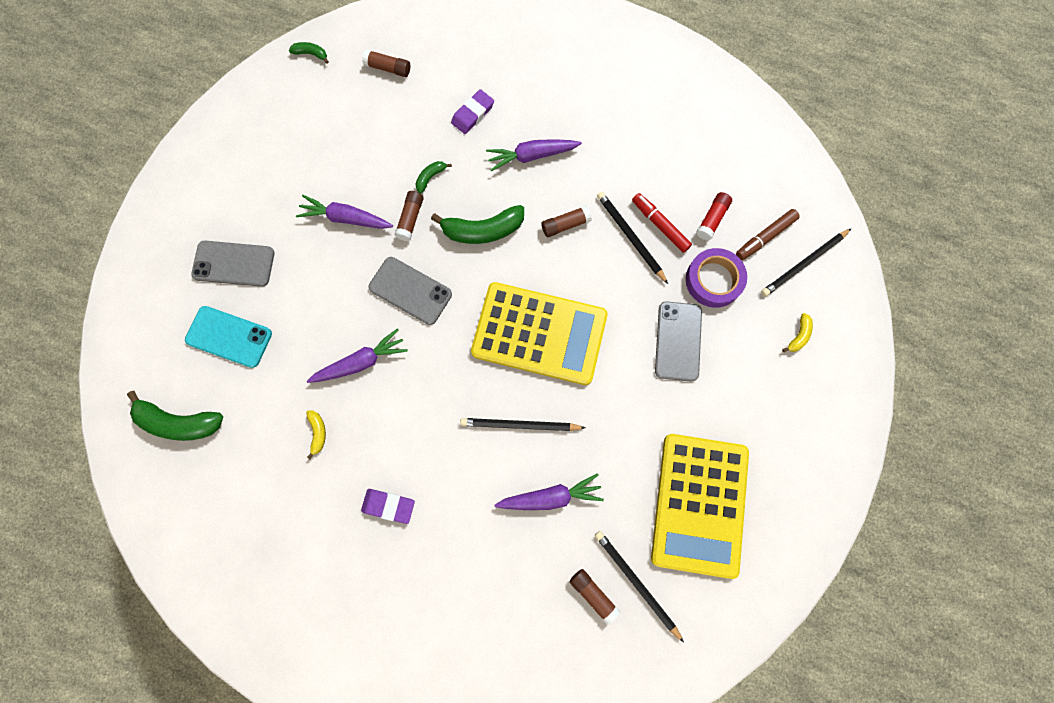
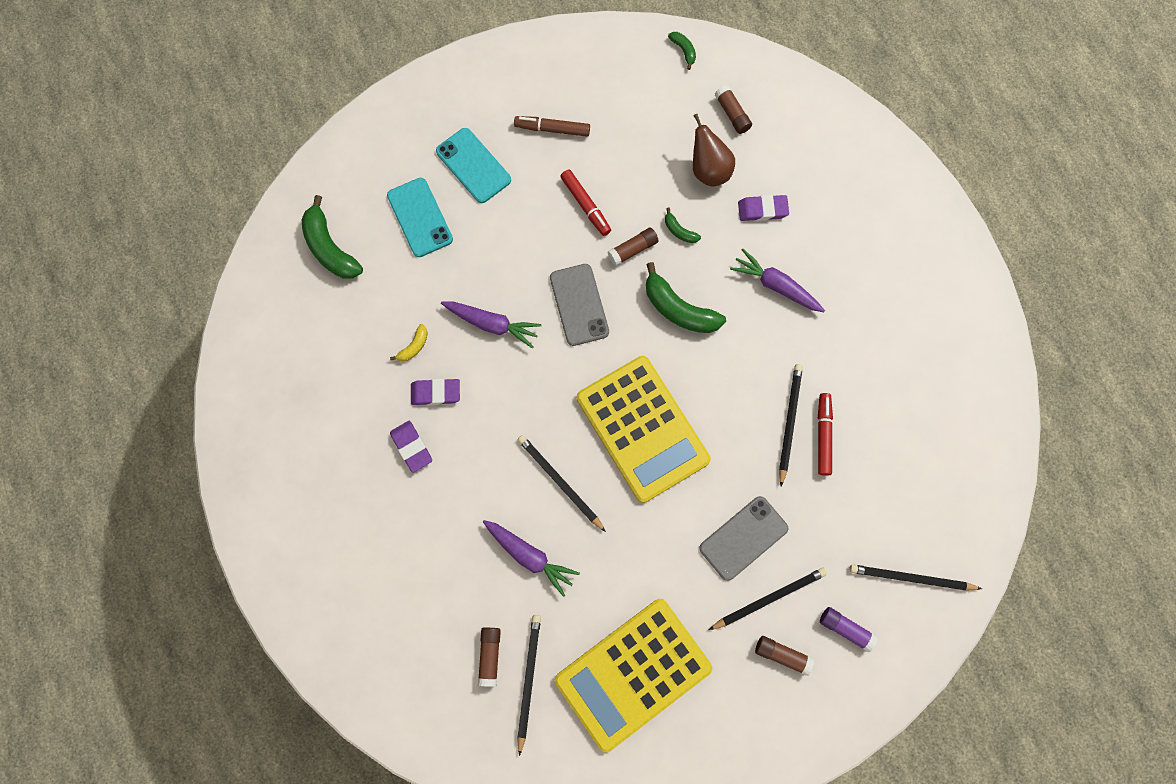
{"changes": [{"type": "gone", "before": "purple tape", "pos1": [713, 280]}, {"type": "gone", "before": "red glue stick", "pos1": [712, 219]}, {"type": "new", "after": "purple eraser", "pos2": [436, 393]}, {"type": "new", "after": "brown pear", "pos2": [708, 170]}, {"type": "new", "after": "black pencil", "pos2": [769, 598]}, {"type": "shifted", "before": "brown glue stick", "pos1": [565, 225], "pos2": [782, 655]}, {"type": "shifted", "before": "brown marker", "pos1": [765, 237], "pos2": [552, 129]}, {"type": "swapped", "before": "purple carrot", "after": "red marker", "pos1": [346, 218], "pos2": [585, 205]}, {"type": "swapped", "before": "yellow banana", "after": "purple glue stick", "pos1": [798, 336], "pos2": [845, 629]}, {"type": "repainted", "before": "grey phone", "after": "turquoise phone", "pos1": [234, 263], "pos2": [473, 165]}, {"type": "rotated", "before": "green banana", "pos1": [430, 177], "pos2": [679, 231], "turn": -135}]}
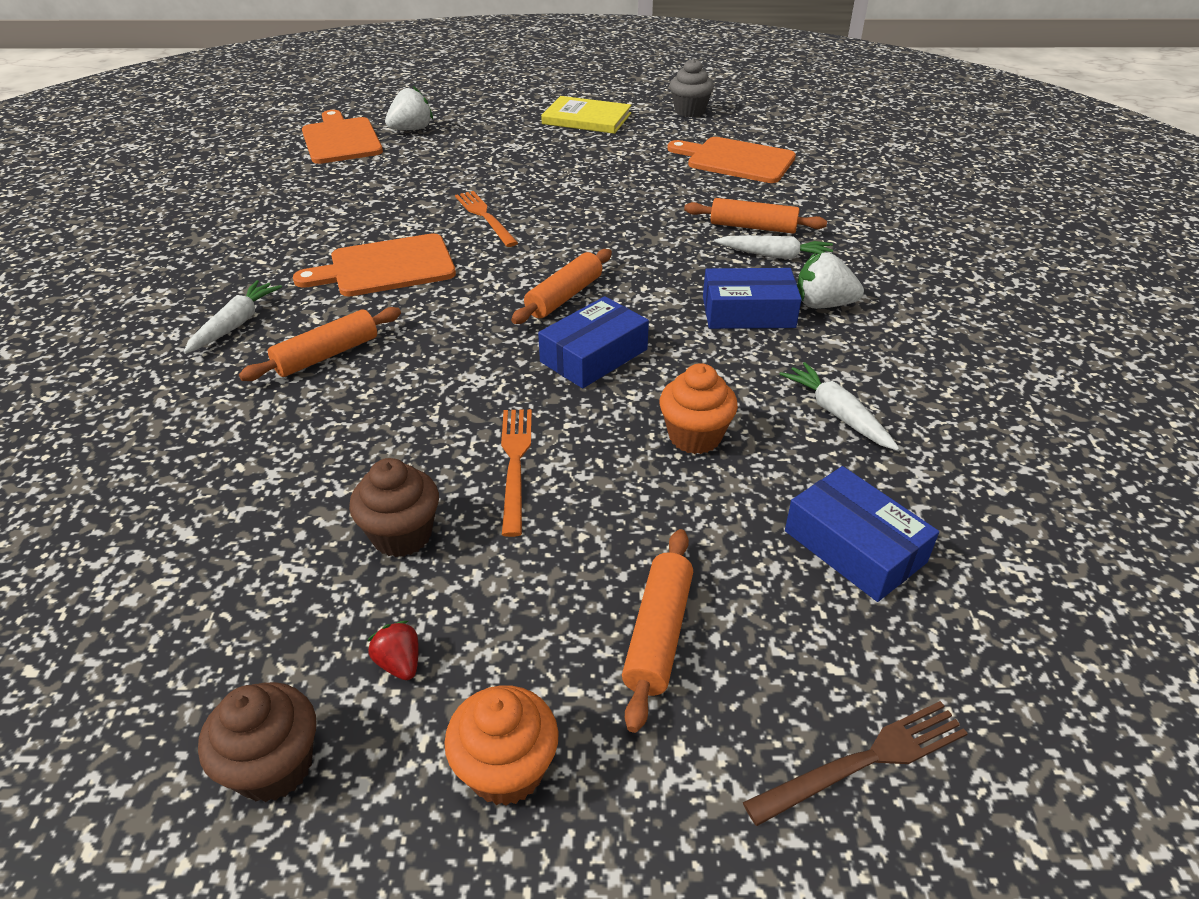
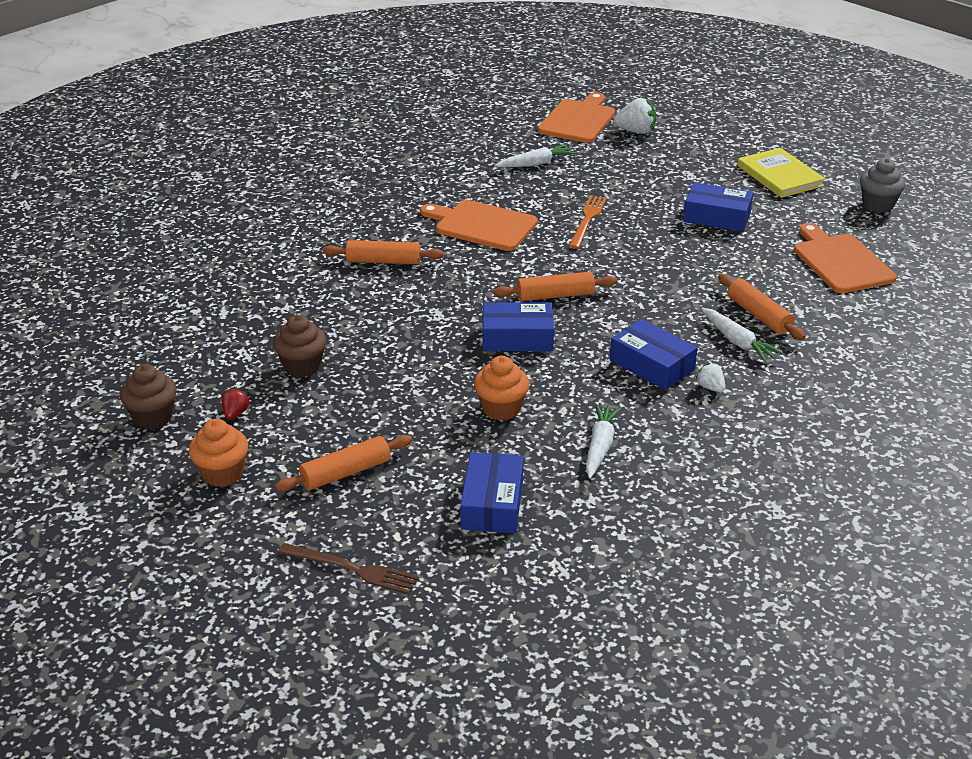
{"changes": [{"type": "gone", "before": "orange fork", "pos1": [515, 464]}, {"type": "new", "after": "blue box", "pos2": [717, 217]}, {"type": "shifted", "before": "white carrot", "pos1": [235, 324], "pos2": [535, 164]}, {"type": "scaled", "before": "white strawberry", "pos1": [823, 305], "pos2": [710, 387], "scale": 0.57}]}
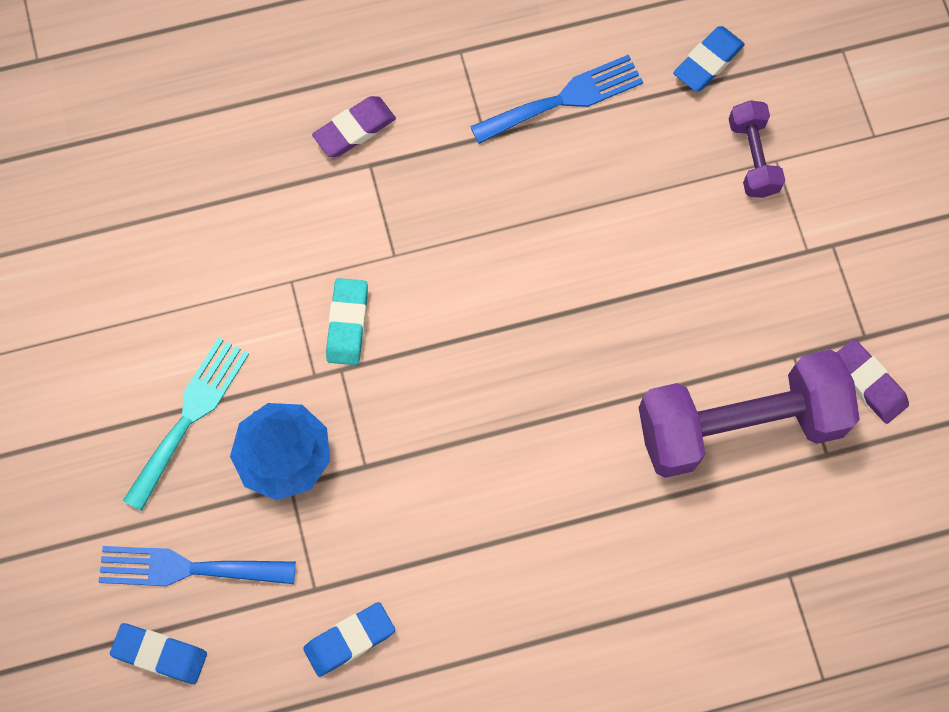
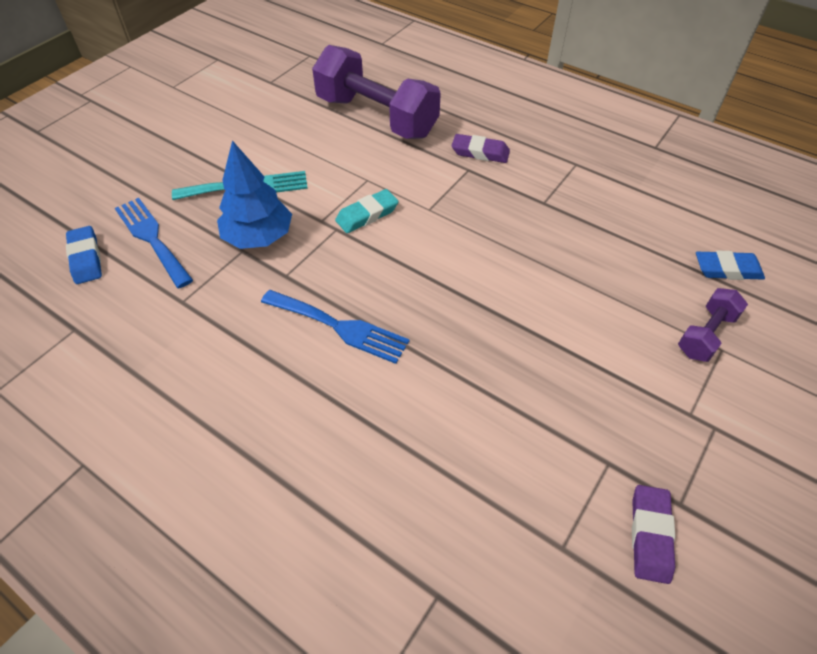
{"changes": [{"type": "gone", "before": "blue eraser", "pos1": [349, 640]}, {"type": "shifted", "before": "blue fork", "pos1": [564, 99], "pos2": [339, 327]}, {"type": "shifted", "before": "purple dumbbell", "pos1": [739, 425], "pos2": [376, 117]}]}
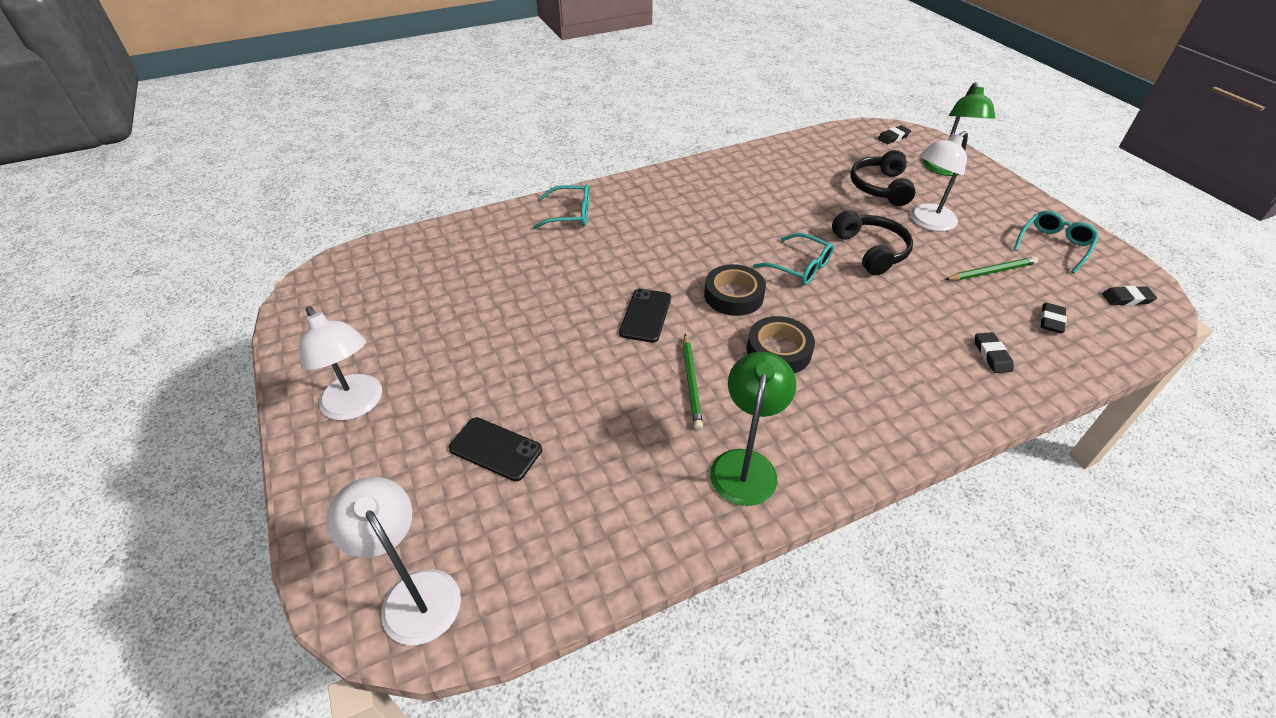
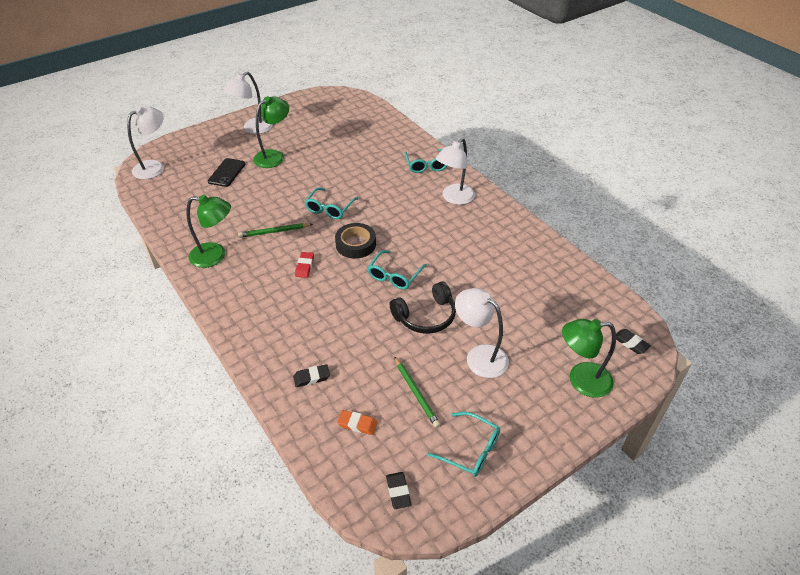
{"changes": [{"type": "gone", "before": "black headphones", "pos1": [880, 187]}, {"type": "new", "after": "green lamp", "pos2": [274, 156]}, {"type": "new", "after": "white lamp", "pos2": [454, 198]}, {"type": "swapped", "before": "black phone", "after": "turquoise glasses", "pos1": [645, 315], "pos2": [329, 208]}, {"type": "swapped", "before": "black tape", "after": "red eraser", "pos1": [778, 351], "pos2": [305, 266]}, {"type": "repainted", "before": "black eraser", "after": "orange eraser", "pos1": [1051, 320], "pos2": [357, 424]}]}
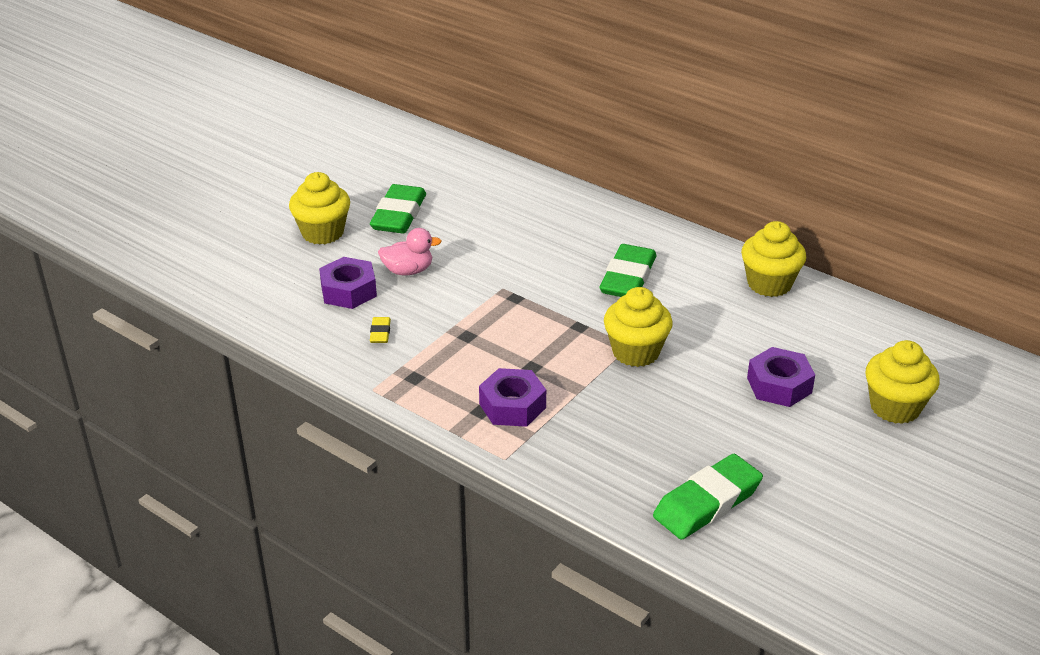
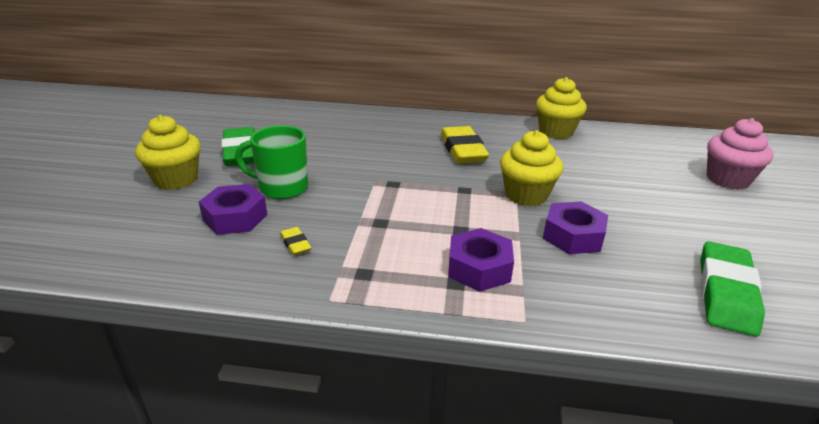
{"changes": [{"type": "shifted", "before": "purple nut", "pos1": [779, 385], "pos2": [573, 236]}, {"type": "swapped", "before": "pink duck", "after": "green mug", "pos1": [408, 271], "pos2": [282, 188]}, {"type": "repainted", "before": "green eraser", "after": "yellow eraser", "pos1": [628, 278], "pos2": [463, 150]}, {"type": "repainted", "before": "yellow cupcake", "after": "pink cupcake", "pos1": [895, 407], "pos2": [727, 179]}]}
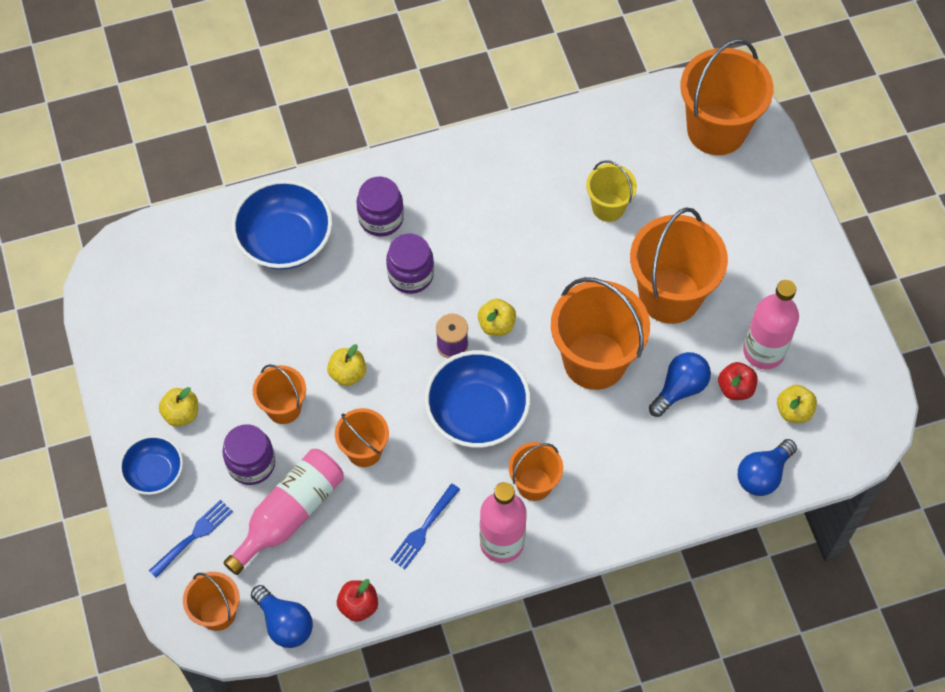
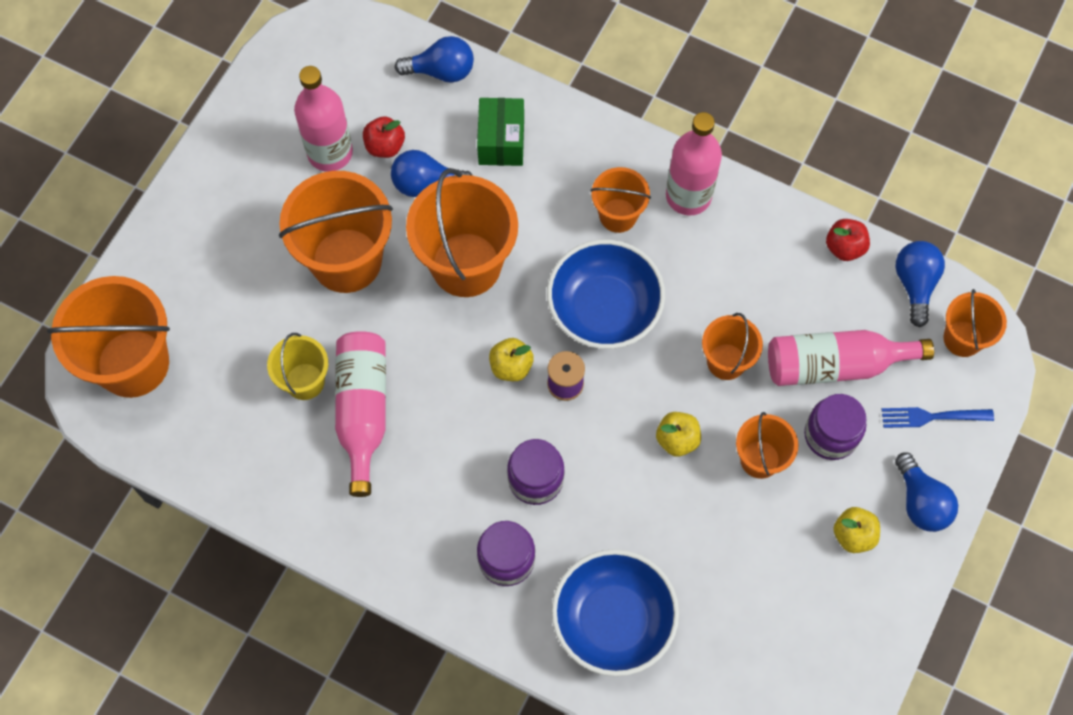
{"changes": [{"type": "gone", "before": "blue fork", "pos1": [424, 528]}, {"type": "gone", "before": "yellow apple", "pos1": [793, 411]}, {"type": "new", "after": "pink bottle", "pos2": [363, 411]}, {"type": "new", "after": "green box", "pos2": [501, 141]}, {"type": "swapped", "before": "blue bowl", "after": "blue light bulb", "pos1": [154, 472], "pos2": [921, 502]}]}
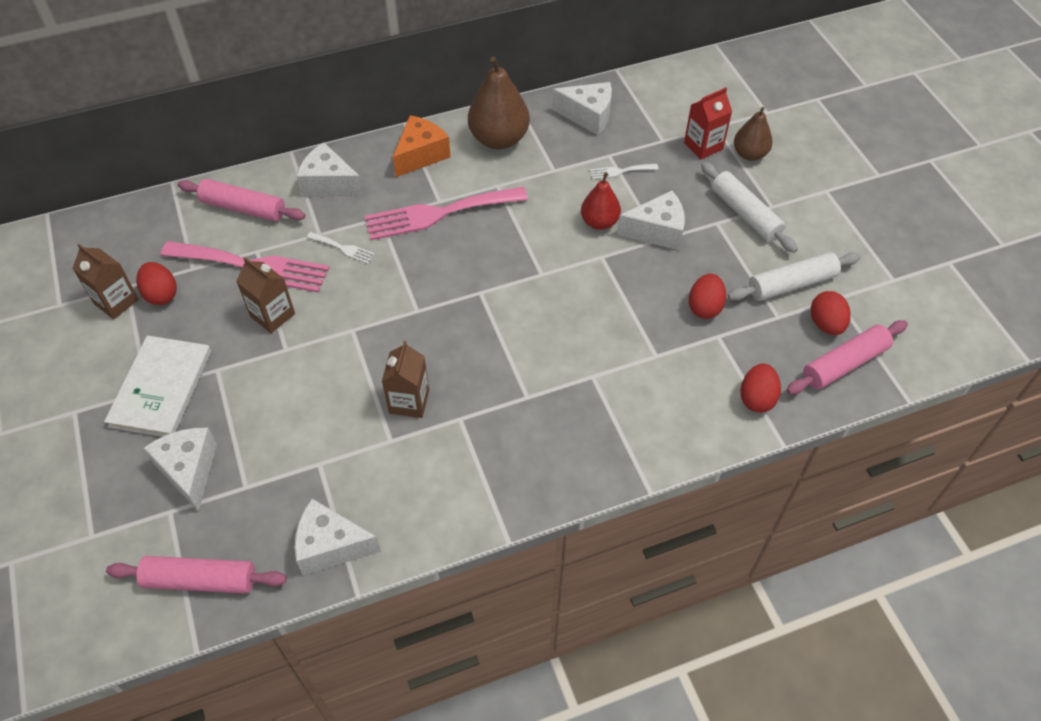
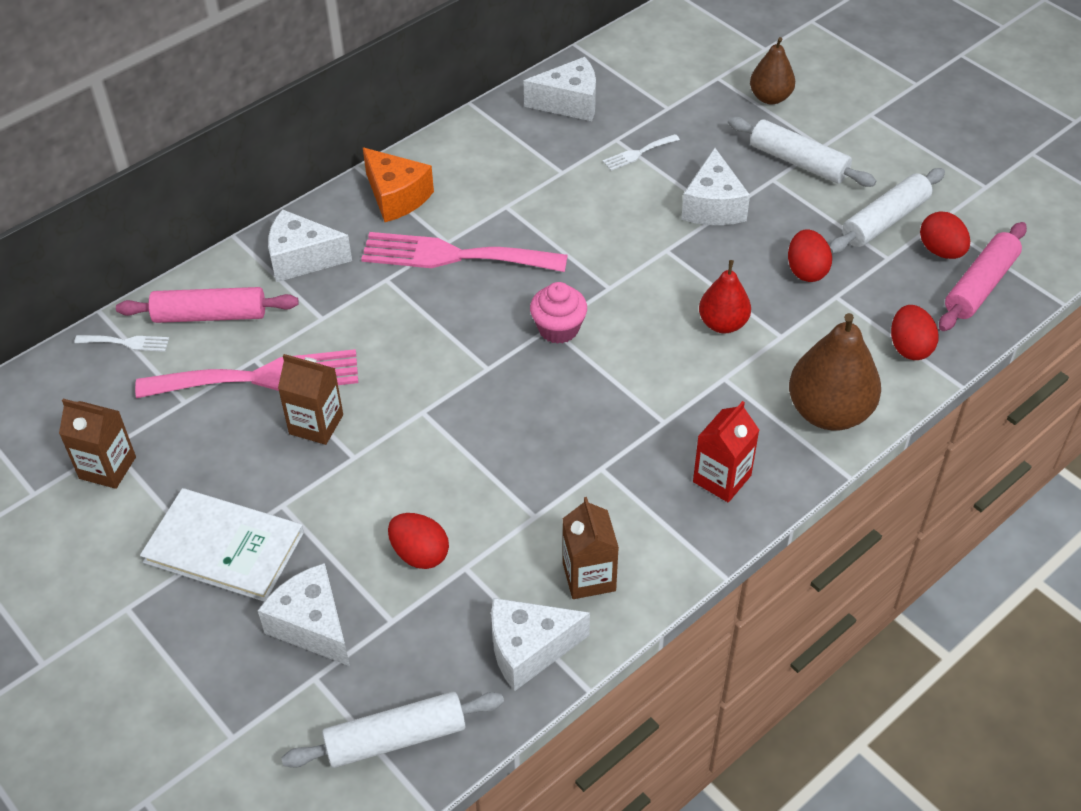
{"changes": [{"type": "new", "after": "pink cupcake", "pos2": [558, 329]}, {"type": "shifted", "before": "red egg", "pos1": [161, 294], "pos2": [420, 554]}, {"type": "shifted", "before": "white fork", "pos1": [343, 248], "pos2": [126, 343]}, {"type": "shifted", "before": "brown carton", "pos1": [409, 401], "pos2": [589, 577]}, {"type": "shifted", "before": "brown pear", "pos1": [499, 139], "pos2": [829, 412]}, {"type": "shifted", "before": "red pear", "pos1": [599, 222], "pos2": [723, 324]}, {"type": "shifted", "before": "red carton", "pos1": [703, 146], "pos2": [722, 478]}, {"type": "repainted", "before": "pink rolling pin", "after": "white rolling pin", "pos1": [200, 580], "pos2": [396, 738]}, {"type": "rotated", "before": "white book", "pos1": [161, 388], "pos2": [224, 547], "turn": -60}, {"type": "rotated", "before": "pink fork", "pos1": [438, 213], "pos2": [454, 256], "turn": 45}, {"type": "rotated", "before": "orange cheese", "pos1": [421, 155], "pos2": [396, 197], "turn": 120}, {"type": "rotated", "before": "white cheese", "pos1": [657, 231], "pos2": [713, 206], "turn": 120}]}
